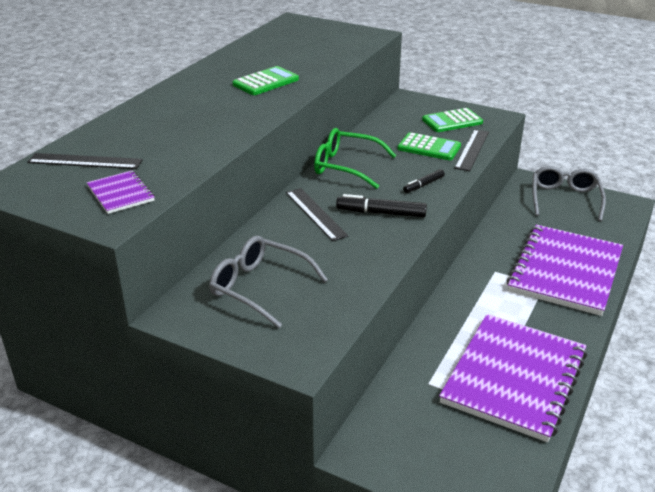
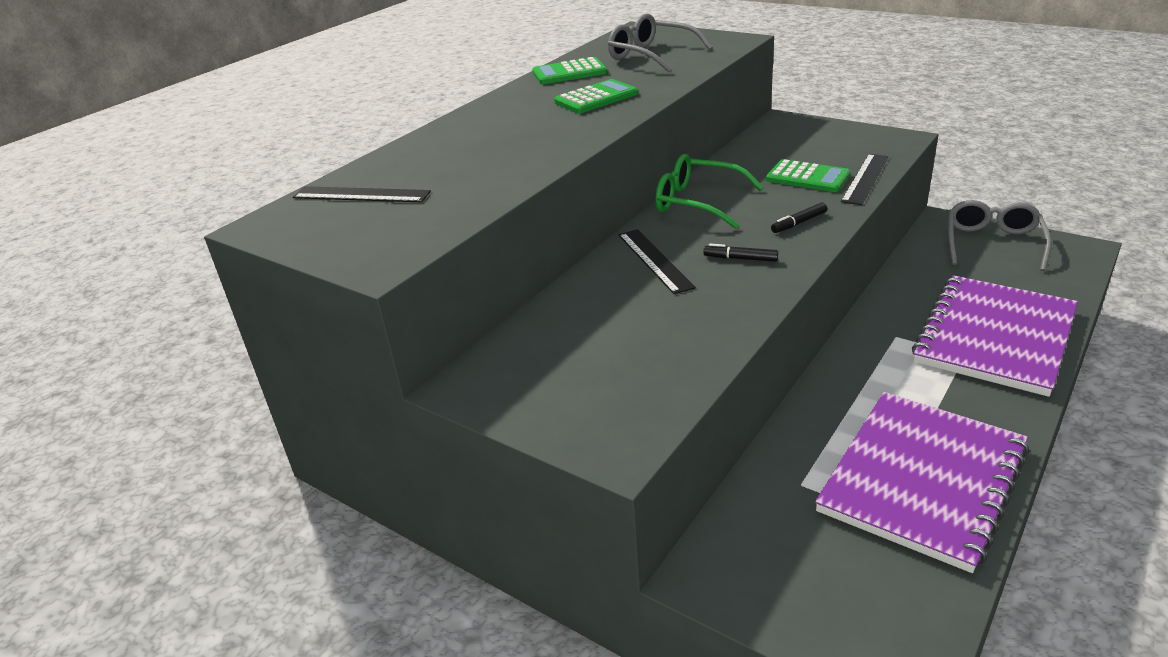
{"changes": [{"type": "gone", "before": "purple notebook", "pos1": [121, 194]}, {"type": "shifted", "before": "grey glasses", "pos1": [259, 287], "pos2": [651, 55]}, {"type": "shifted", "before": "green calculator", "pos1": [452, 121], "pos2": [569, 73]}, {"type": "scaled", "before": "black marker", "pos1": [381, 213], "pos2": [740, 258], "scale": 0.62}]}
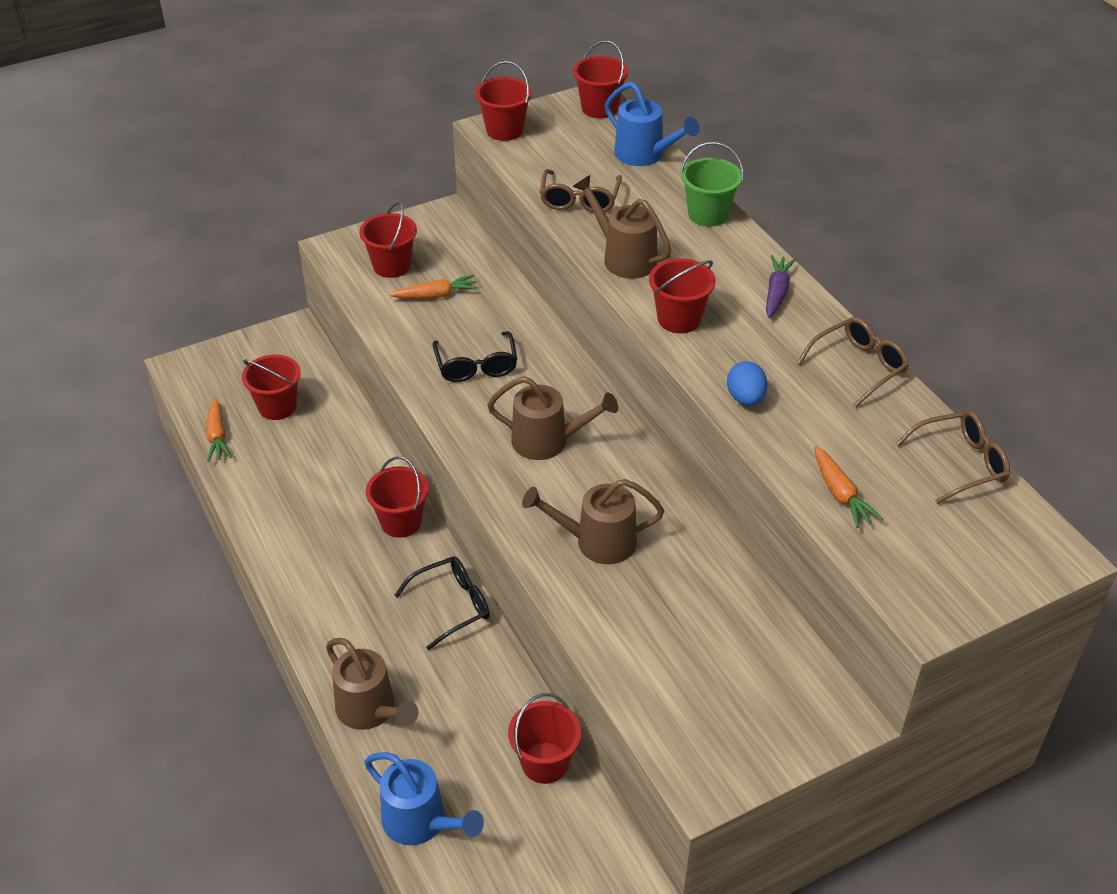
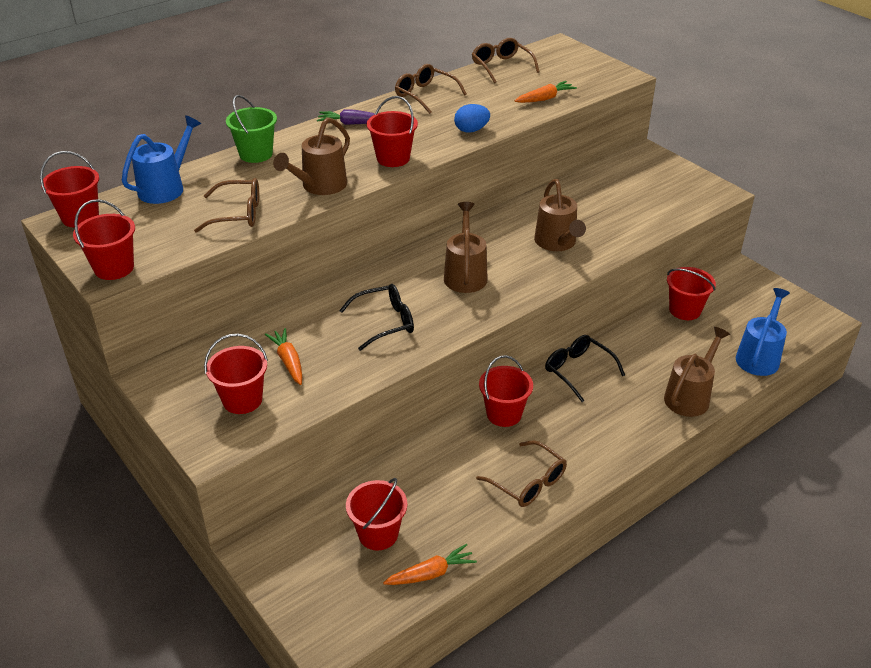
{"changes": [{"type": "new", "after": "brown glasses", "pos2": [527, 482]}]}
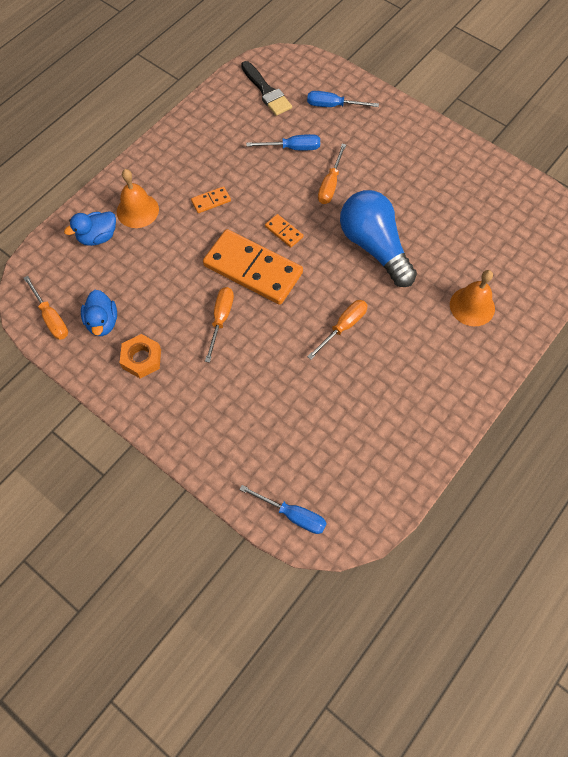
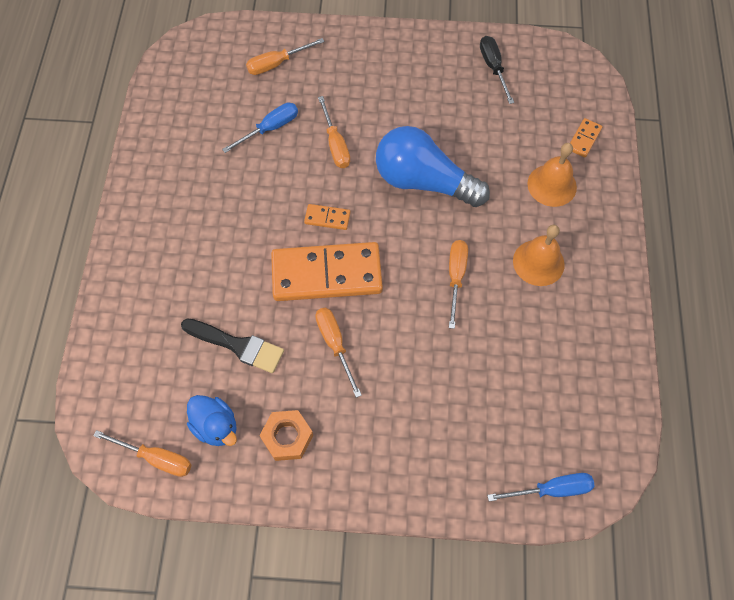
{"changes": [{"type": "gone", "before": "blue duck", "pos1": [98, 237]}, {"type": "new", "after": "black screwdriver", "pos2": [493, 68]}, {"type": "shifted", "before": "orange bell", "pos1": [137, 210], "pos2": [538, 262]}, {"type": "shifted", "before": "orange domino", "pos1": [211, 201], "pos2": [584, 139]}, {"type": "shifted", "before": "black brush", "pos1": [266, 91], "pos2": [237, 345]}, {"type": "repainted", "before": "blue screwdriver", "after": "orange screwdriver", "pos1": [333, 106], "pos2": [277, 64]}]}
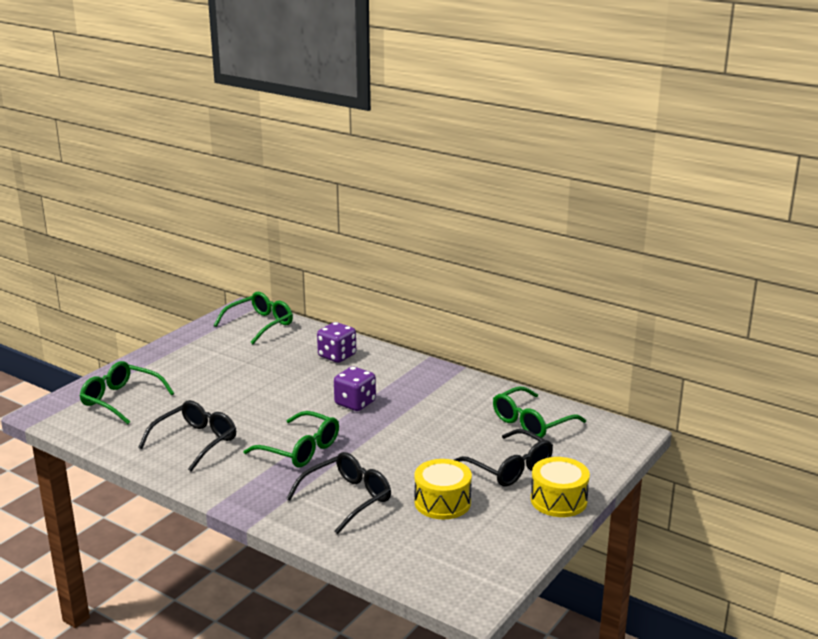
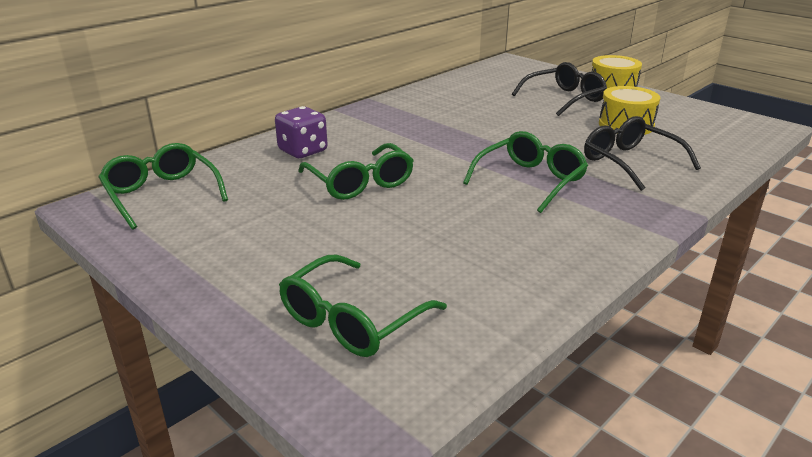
{"changes": [{"type": "gone", "before": "black glasses", "pos1": [196, 441]}, {"type": "gone", "before": "purple dice", "pos1": [355, 403]}, {"type": "shifted", "before": "green glasses", "pos1": [531, 423], "pos2": [360, 183]}]}
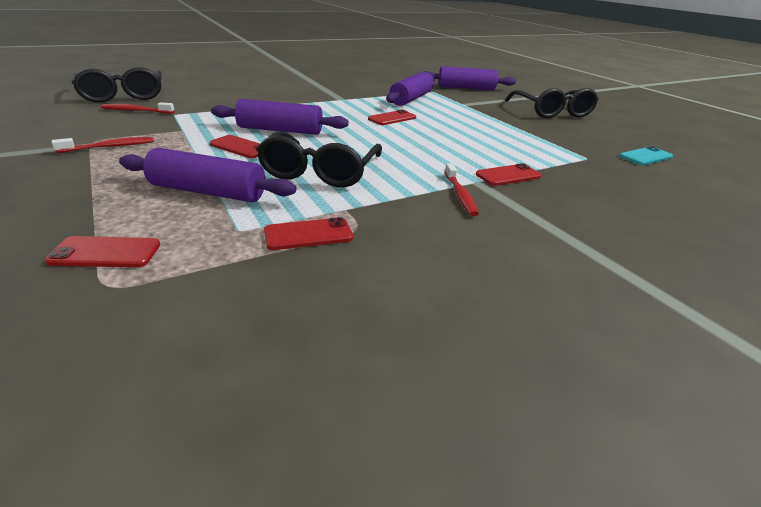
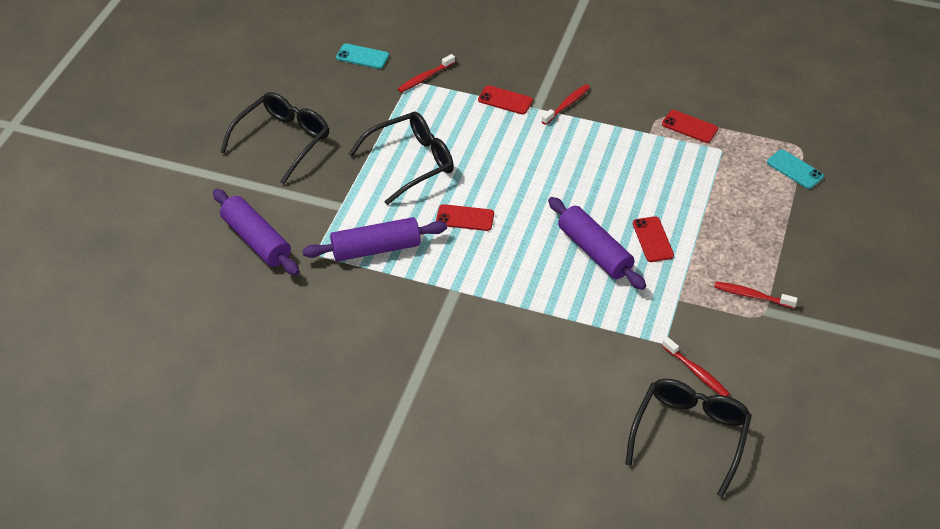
{"changes": [{"type": "gone", "before": "purple rolling pin", "pos1": [208, 192]}, {"type": "new", "after": "red toothbrush", "pos2": [425, 78]}, {"type": "shifted", "before": "black glasses", "pos1": [320, 171], "pos2": [411, 163]}, {"type": "repainted", "before": "red phone", "after": "turquoise phone", "pos1": [105, 253], "pos2": [794, 169]}]}
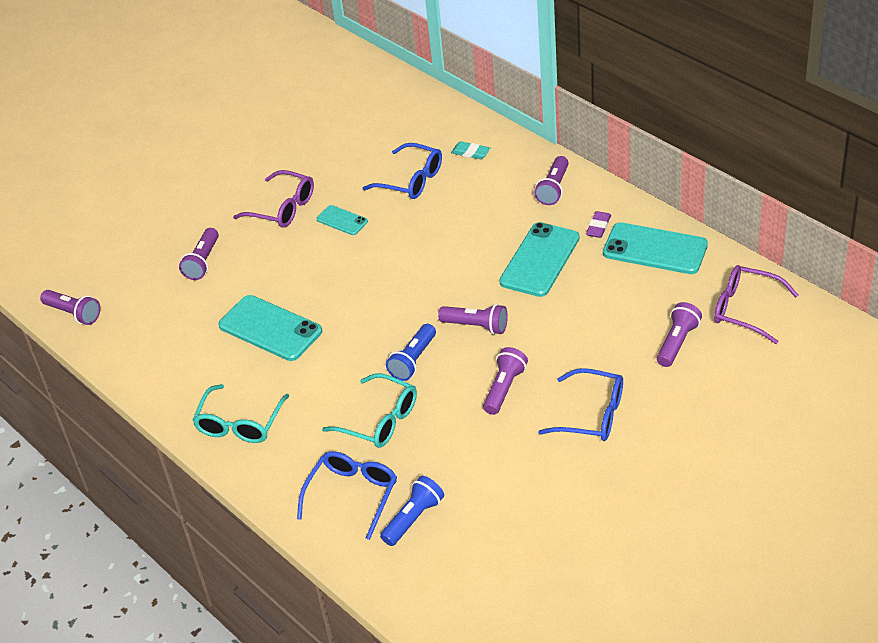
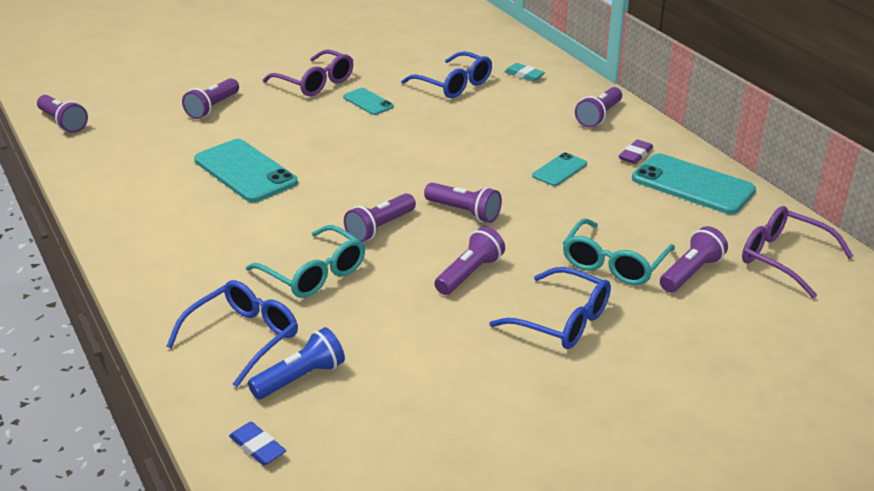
{"changes": [{"type": "new", "after": "blue eraser", "pos2": [257, 447]}, {"type": "shifted", "before": "turquoise glasses", "pos1": [240, 424], "pos2": [613, 264]}, {"type": "repainted", "before": "blue flashlight", "after": "purple flashlight", "pos1": [413, 360], "pos2": [380, 228]}, {"type": "scaled", "before": "turquoise phone", "pos1": [540, 260], "pos2": [559, 170], "scale": 0.53}]}
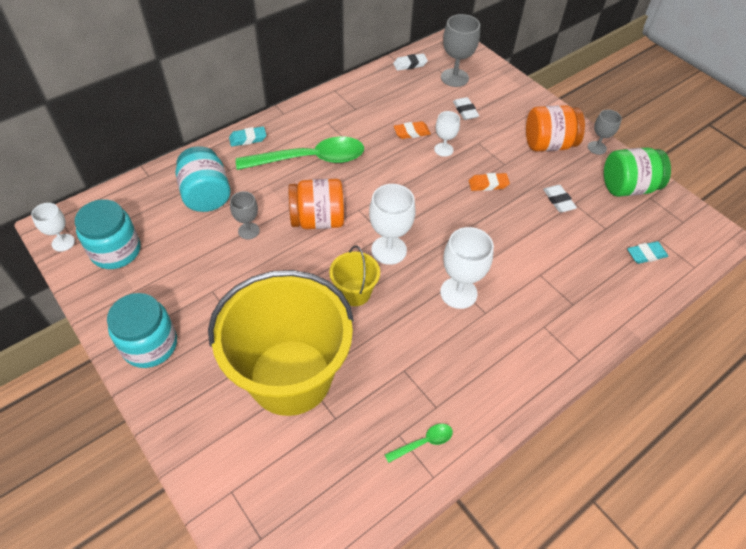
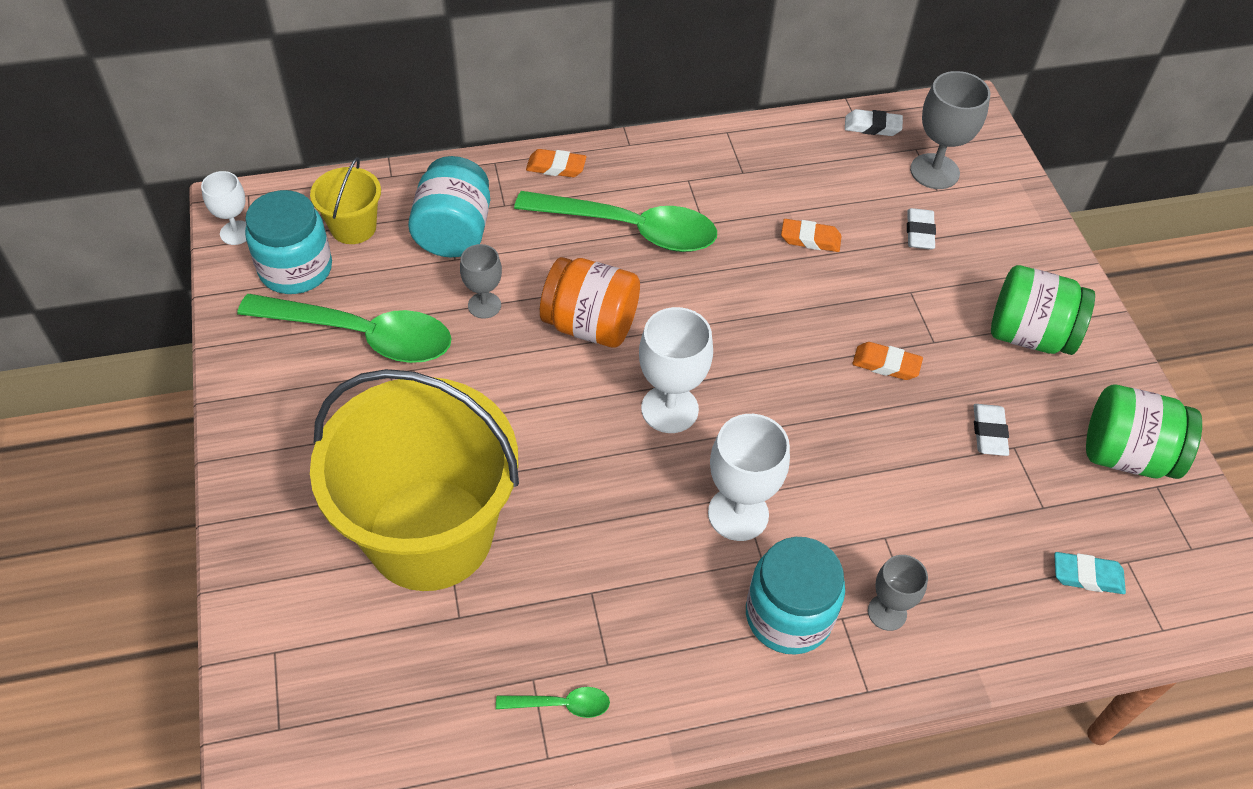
{"changes": [{"type": "gone", "before": "white goblet", "pos1": [443, 149]}, {"type": "new", "after": "green spoon", "pos2": [361, 335]}, {"type": "shifted", "before": "turquoise jar", "pos1": [150, 345], "pos2": [788, 615]}, {"type": "shifted", "before": "yellow bucket", "pos1": [354, 292], "pos2": [353, 227]}, {"type": "shifted", "before": "grey goblet", "pos1": [597, 148], "pos2": [887, 612]}, {"type": "repainted", "before": "turquoise eraser", "after": "orange eraser", "pos1": [248, 139], "pos2": [556, 167]}, {"type": "repainted", "before": "orange jar", "after": "green jar", "pos1": [548, 144], "pos2": [1029, 335]}]}
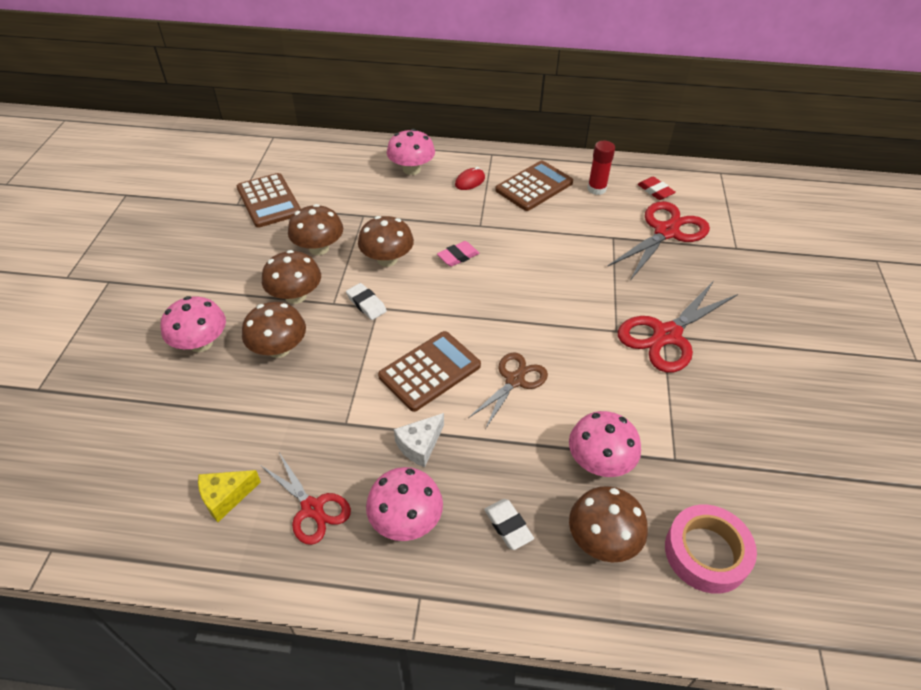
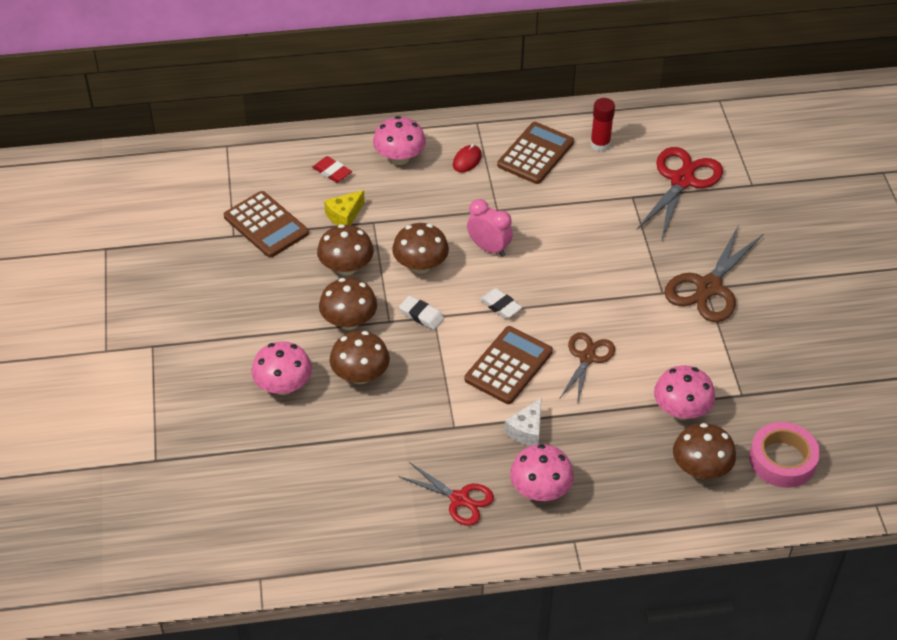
{"changes": [{"type": "shifted", "before": "yellow cheese", "pos1": [226, 497], "pos2": [344, 215]}, {"type": "shifted", "before": "white eraser", "pos1": [508, 526], "pos2": [500, 306]}, {"type": "shifted", "before": "red eraser", "pos1": [655, 191], "pos2": [332, 172]}, {"type": "swapped", "before": "pink eraser", "after": "pink clock", "pos1": [458, 256], "pos2": [489, 248]}, {"type": "repainted", "before": "red scissors", "after": "brown scissors", "pos1": [667, 335], "pos2": [709, 287]}]}
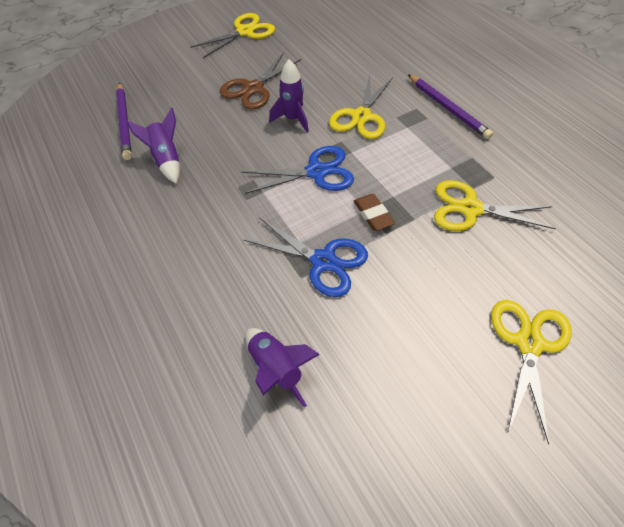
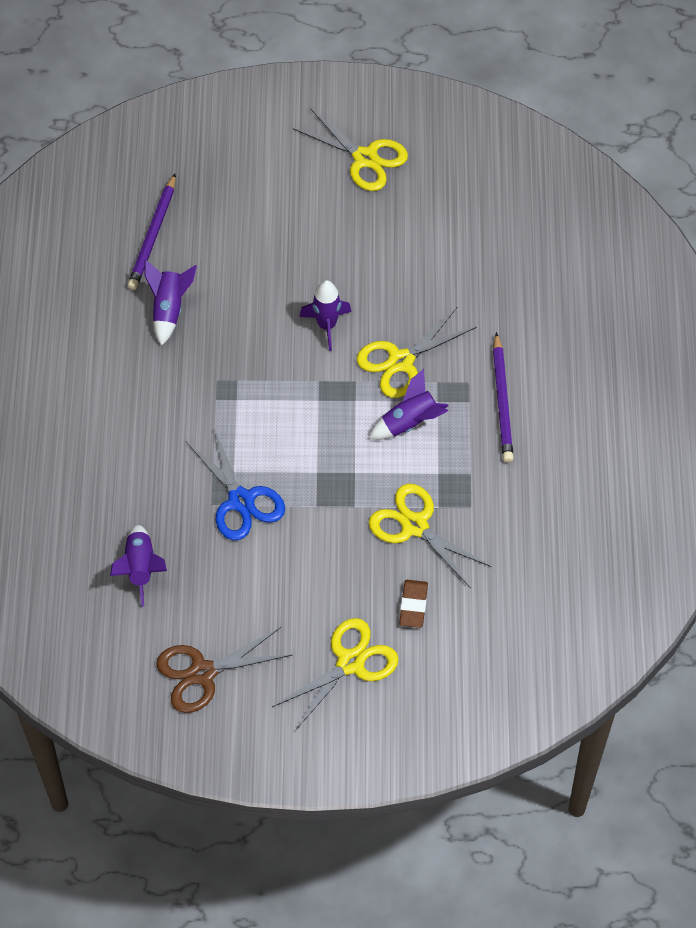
{"changes": [{"type": "gone", "before": "blue scissors", "pos1": [316, 172]}, {"type": "new", "after": "purple rocket", "pos2": [409, 422]}, {"type": "shifted", "before": "brown scissors", "pos1": [253, 89], "pos2": [202, 673]}, {"type": "shifted", "before": "brown eraser", "pos1": [373, 214], "pos2": [413, 605]}, {"type": "rotated", "before": "yellow scissors", "pos1": [245, 32], "pos2": [365, 158], "turn": 45}]}
